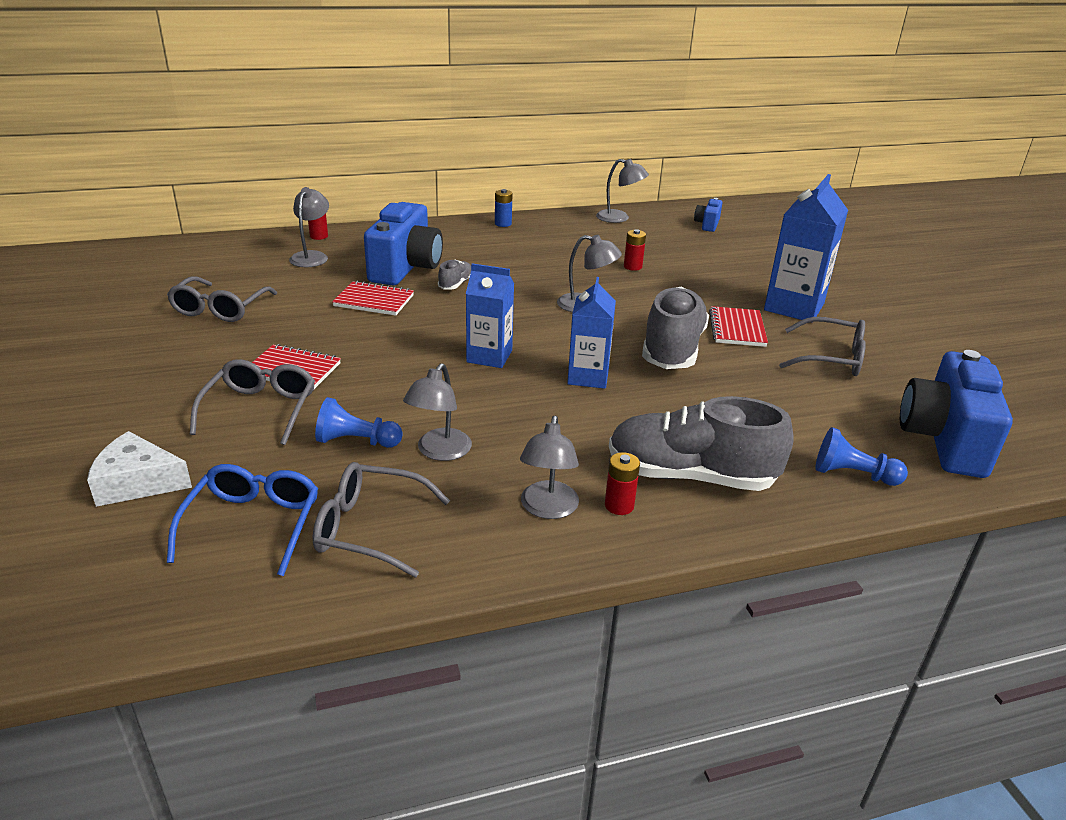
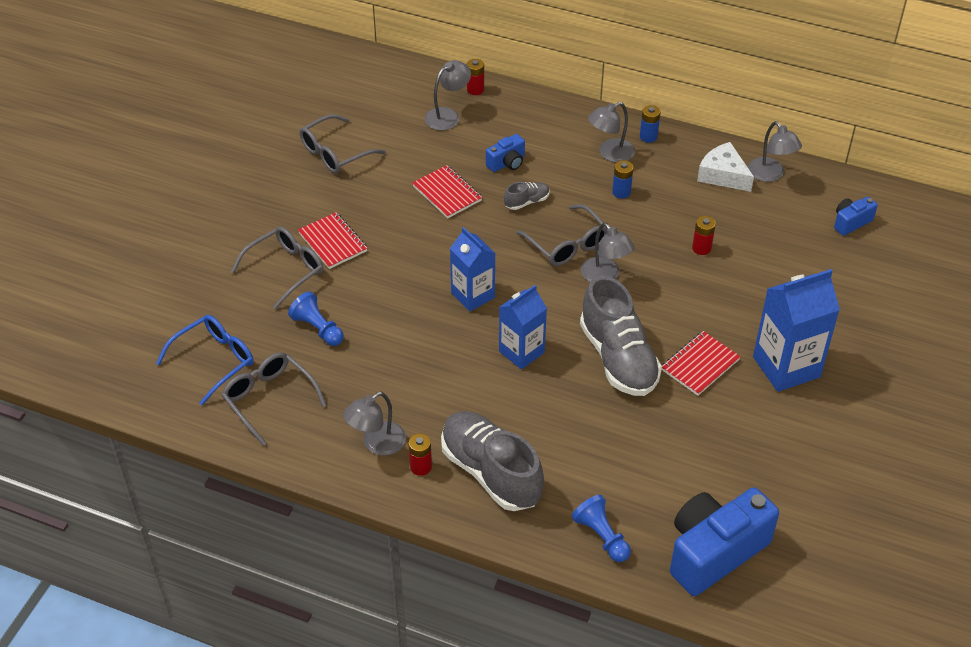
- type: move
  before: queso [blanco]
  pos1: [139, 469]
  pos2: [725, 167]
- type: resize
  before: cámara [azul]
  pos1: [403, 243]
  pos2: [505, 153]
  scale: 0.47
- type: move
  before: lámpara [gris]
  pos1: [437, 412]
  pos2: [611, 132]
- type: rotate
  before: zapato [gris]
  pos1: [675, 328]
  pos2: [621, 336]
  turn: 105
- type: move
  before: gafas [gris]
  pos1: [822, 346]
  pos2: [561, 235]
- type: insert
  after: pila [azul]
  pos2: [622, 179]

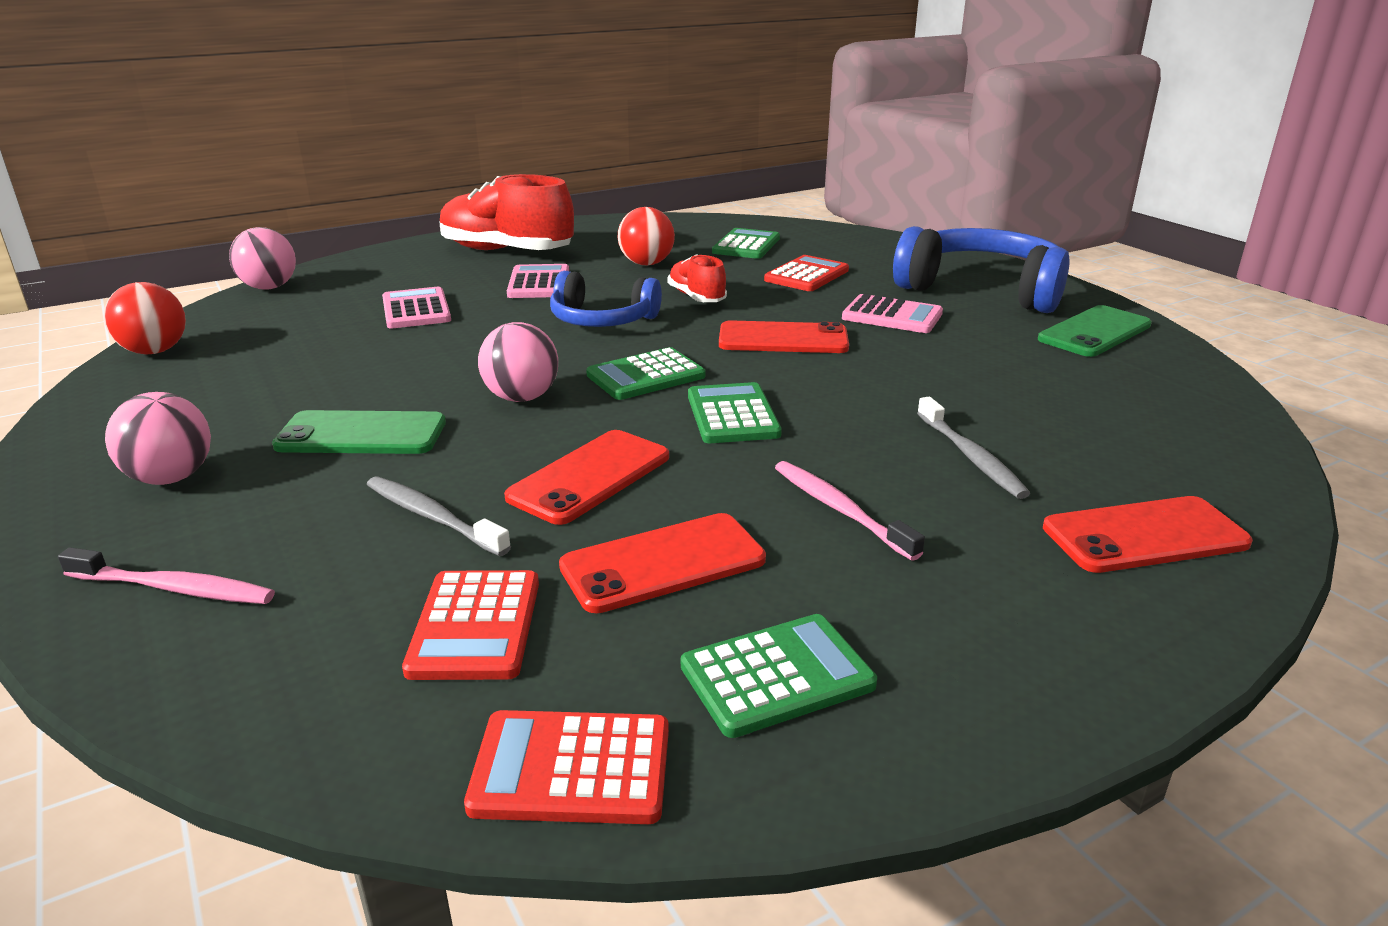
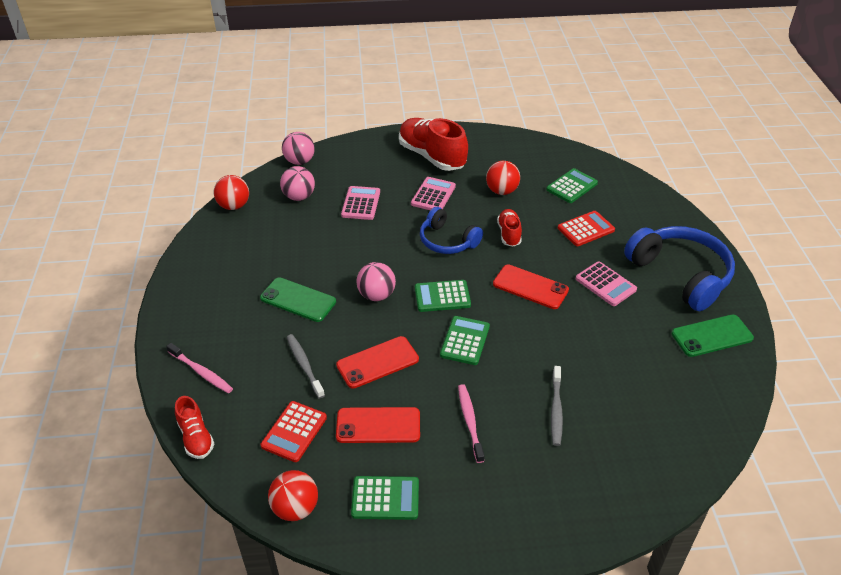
- type: move
  before: pelota [rosa]
  pos1: [158, 438]
  pos2: [297, 183]
- type: replace
  before: calculadora [rojo]
  after: pelota [rojo]
  pos1: [566, 767]
  pos2: [293, 495]
- type: delete
  before: móvil [rojo]
  pos1: [1148, 534]
- type: insert
  after: zapato [rojo]
  pos2: [194, 427]

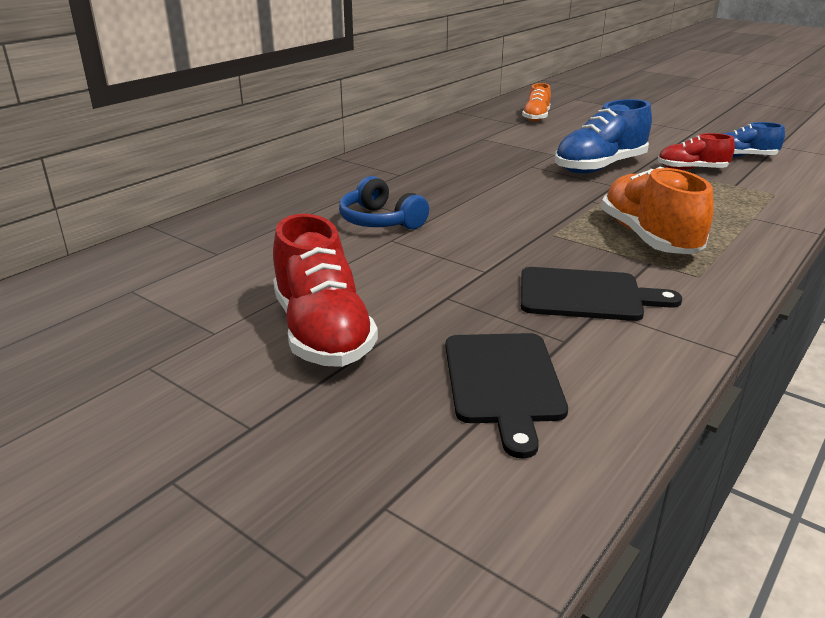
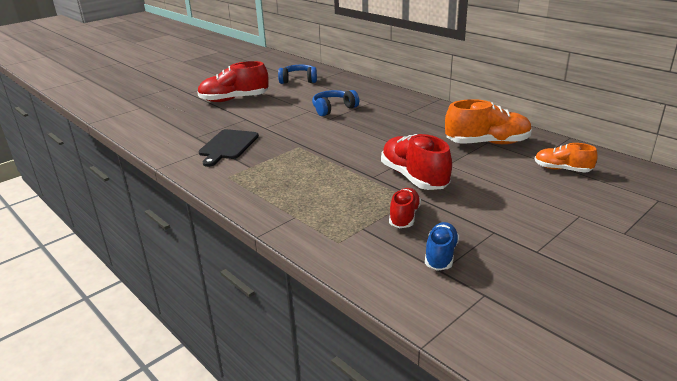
- type: delete
  before: tabla de cortar [negro]
  pos1: [506, 395]
- type: recolor
  before: zapato [azul]
  after: zapato [rojo]
  pos1: [603, 136]
  pos2: [416, 162]
- type: move
  before: zapato [naranja]
  pos1: [657, 210]
  pos2: [488, 121]
- type: insert
  after: auriculares [azul]
  pos2: [297, 74]

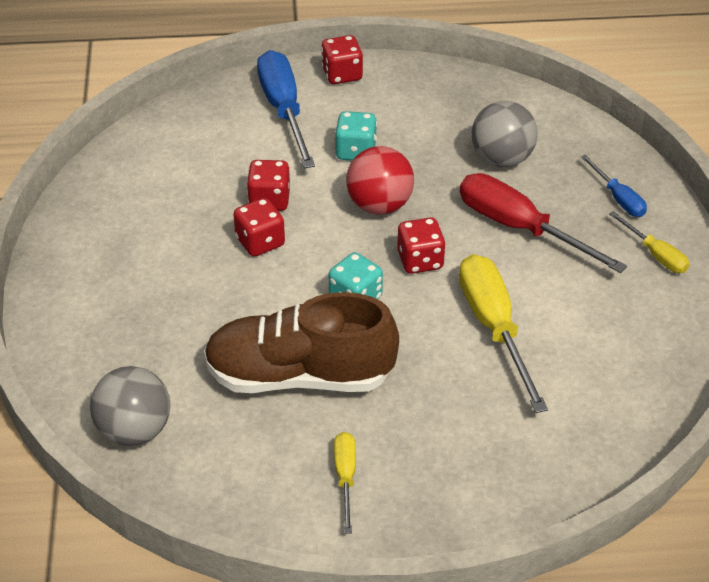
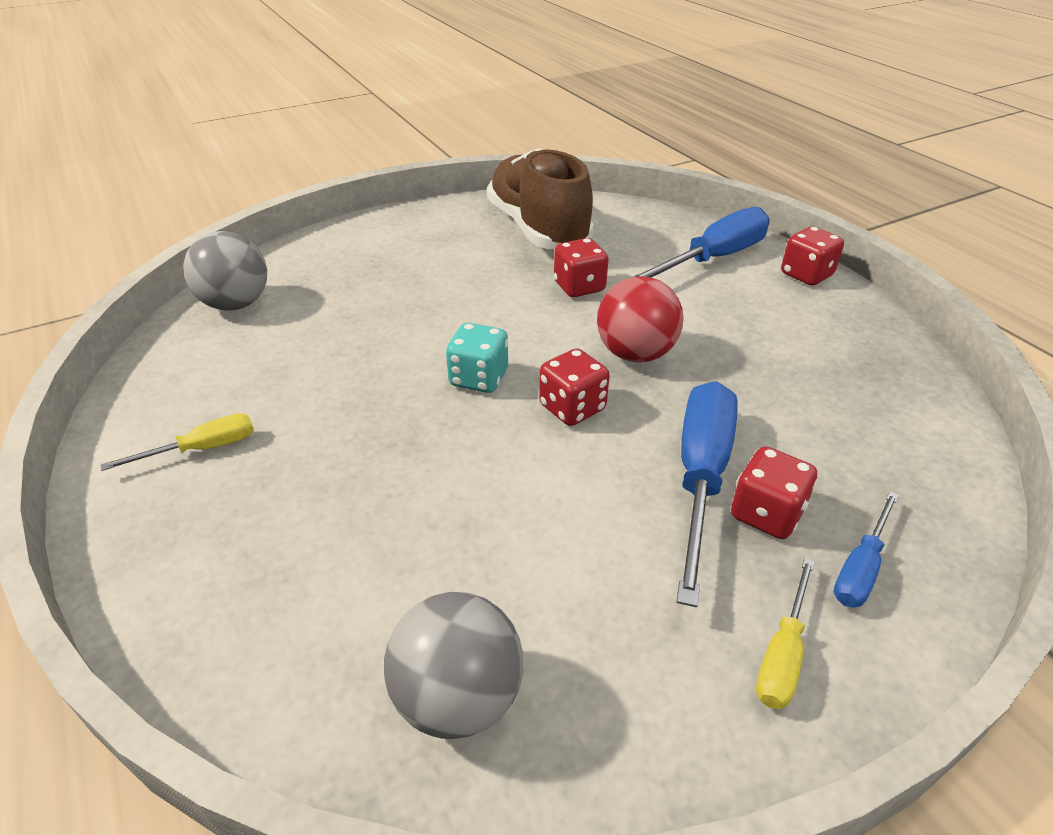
- type: move
  before: zapato [marrón]
  pos1: [301, 342]
  pos2: [540, 198]
- type: move
  before: dado [rojo]
  pos1: [259, 227]
  pos2: [774, 492]
- type: delete
  before: dado [turquesa]
  pos1: [356, 136]
- type: delete
  before: destornillador [amarillo]
  pos1: [503, 333]
- type: recolor
  before: destornillador [rojo]
  after: destornillador [azul]
  pos1: [543, 223]
  pos2: [707, 494]
- type: move
  before: pelota [gris]
  pos1: [504, 134]
  pos2: [453, 665]

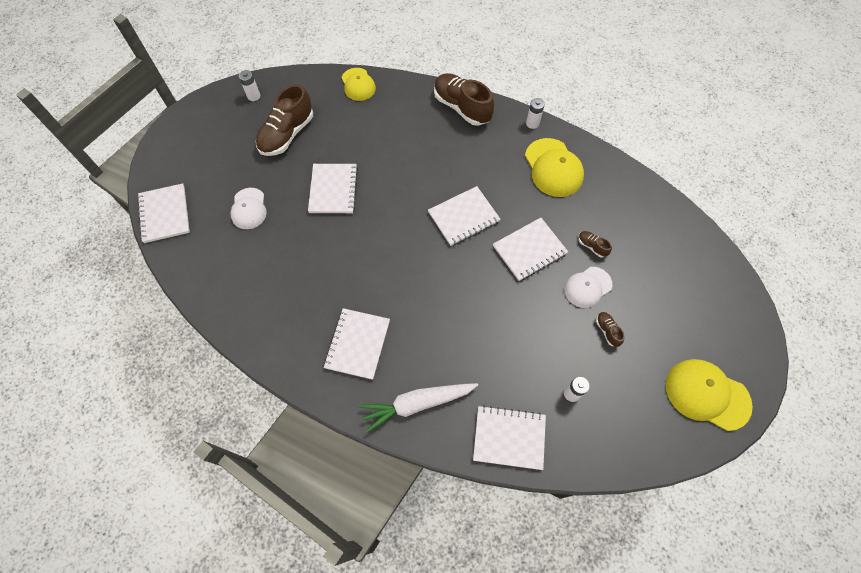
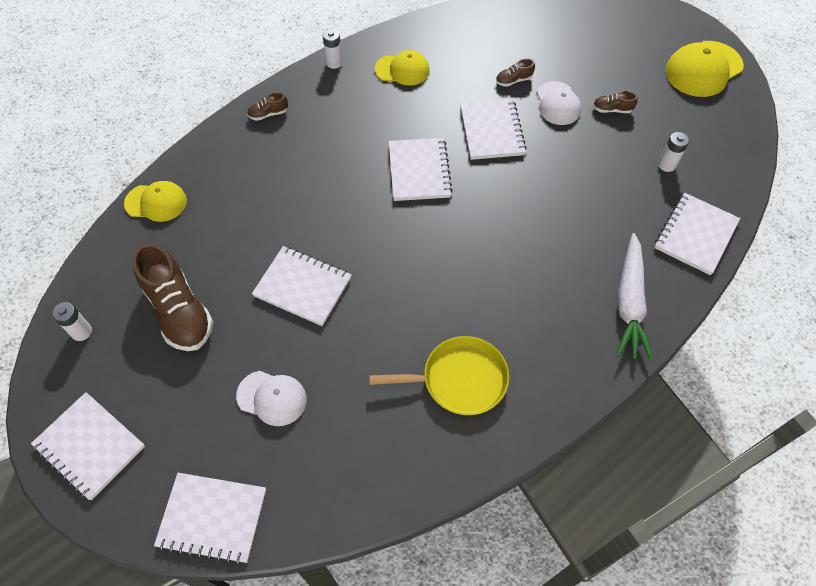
- type: move
  before: cuaderno [blanco]
  pos1: [357, 344]
  pos2: [88, 446]
- type: resize
  before: zapato [marrón]
  pos1: [464, 99]
  pos2: [267, 106]
  scale: 0.44
- type: resize
  before: gorra [amarillo]
  pos1: [554, 167]
  pos2: [402, 67]
  scale: 0.65
- type: insert
  after: sartén [amarillo]
  pos2: [439, 375]

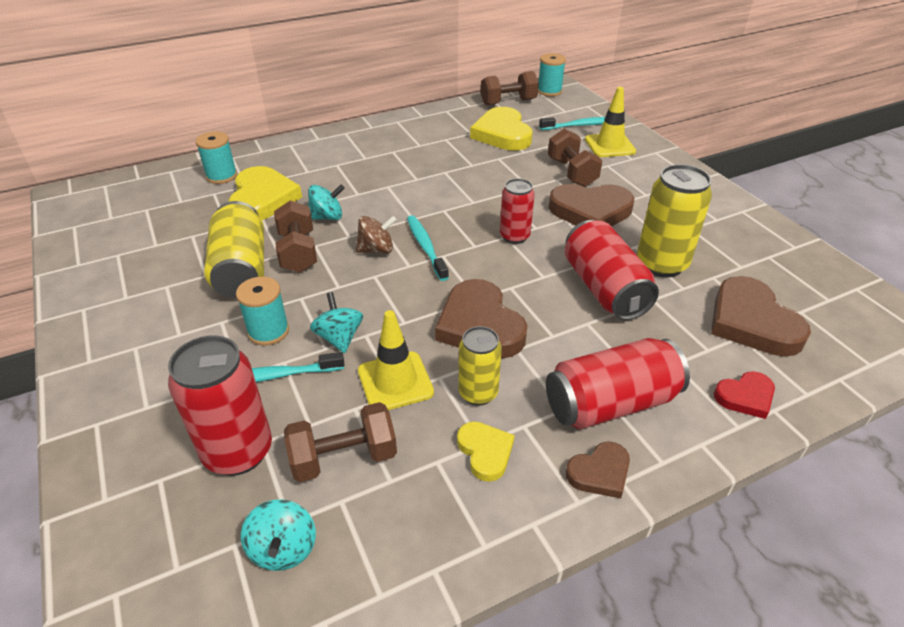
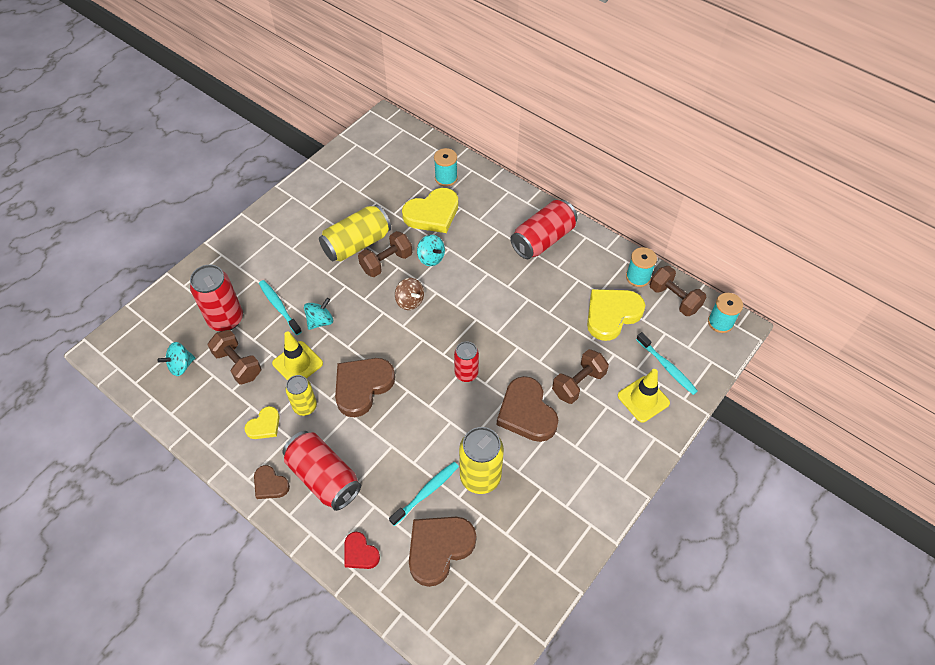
- type: move
  before: carrete [turquesa]
  pos1: [262, 311]
  pos2: [641, 267]
- type: move
  before: cepillo de dientes [turquesa]
  pos1: [428, 248]
  pos2: [424, 494]
- type: move
  before: lata [rojo]
  pos1: [612, 270]
  pos2: [543, 229]

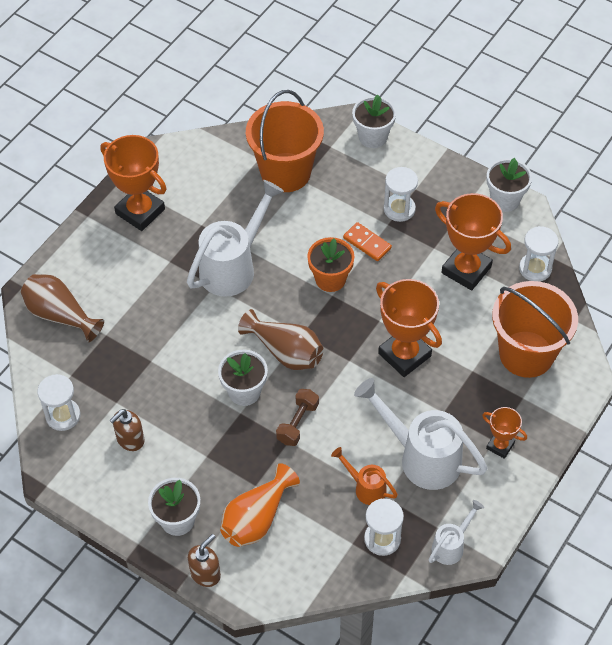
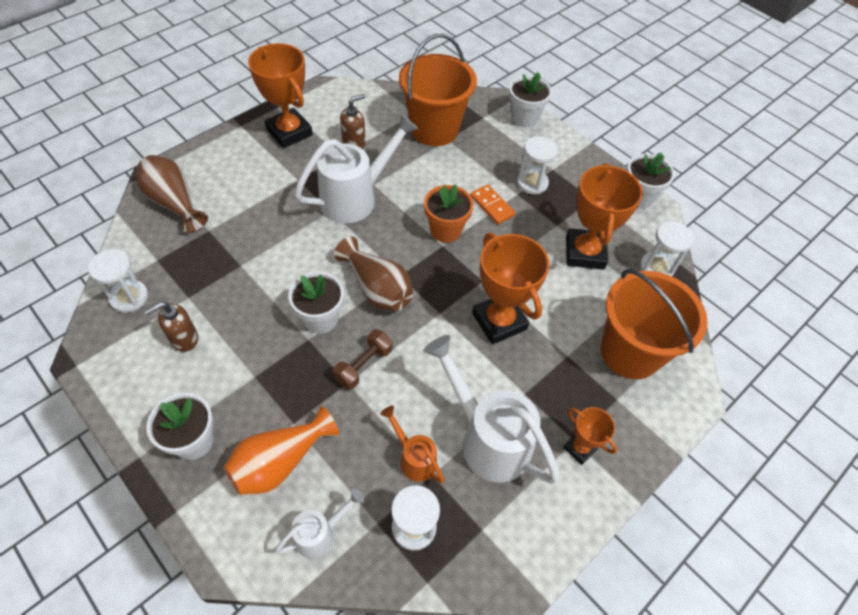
- type: move
  before: dispensador de jabón [marrón]
  pos1: [204, 560]
  pos2: [353, 121]
- type: move
  before: regadera [blanco]
  pos1: [456, 532]
  pos2: [319, 523]
- type: rotate
  before: trofeo [naranja]
  pos1: [473, 241]
  pos2: [604, 216]
  turn: 45

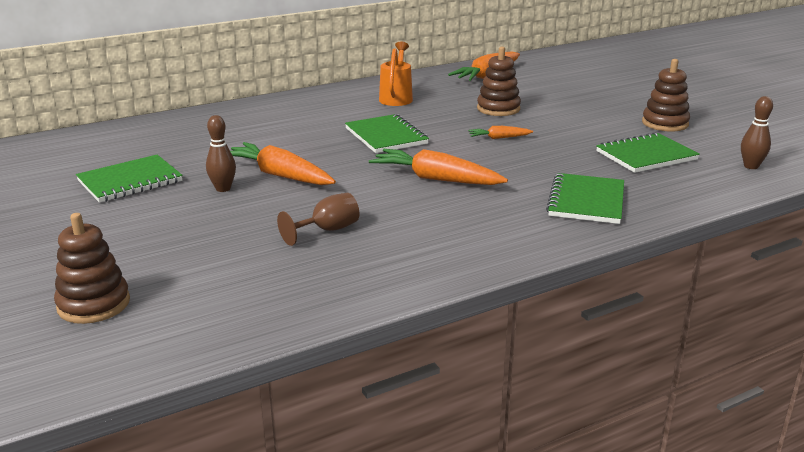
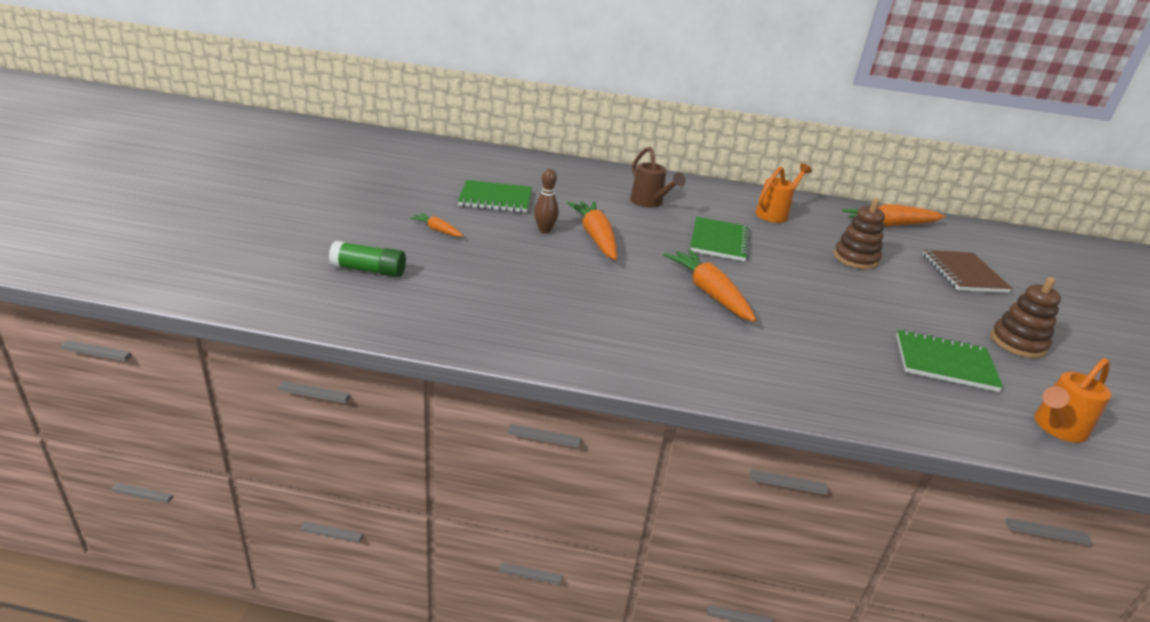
- type: replace
  before: juguete apilable [marrón]
  after: barra de pegamento [verde]
  pos1: [92, 268]
  pos2: [367, 259]
- type: delete
  before: copa [marrón]
  pos1: [318, 219]
- type: move
  before: zanahoria [naranja]
  pos1: [500, 132]
  pos2: [436, 225]
- type: delete
  before: cuaderno [verde]
  pos1: [585, 198]
- type: replace
  before: bolo [marrón]
  after: regadera [naranja]
  pos1: [757, 132]
  pos2: [1072, 400]
- type: insert
  after: regadera [marrón]
  pos2: [658, 177]
- type: insert
  after: cuaderno [marrón]
  pos2: [968, 271]

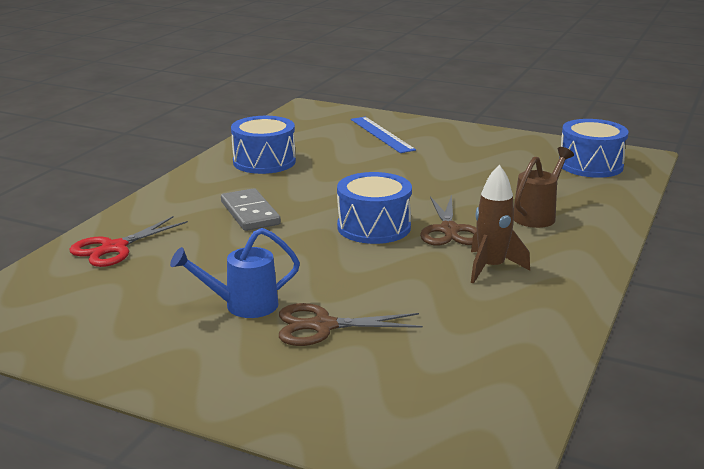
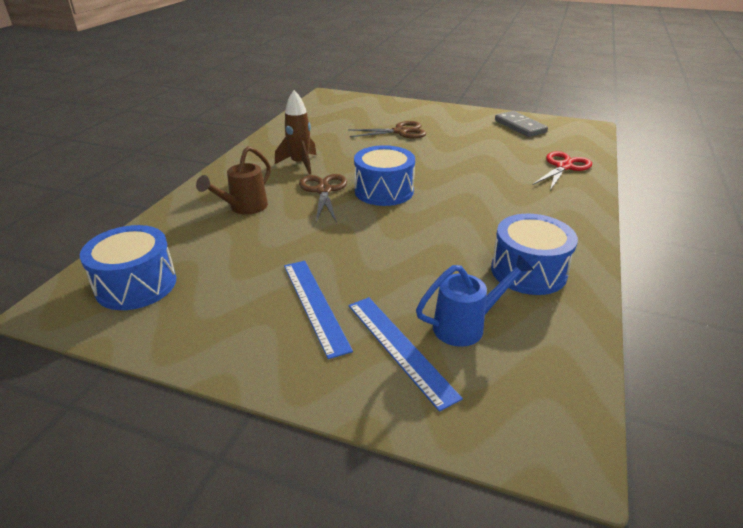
- type: move
  before: regadera [azul]
  pos1: [235, 273]
  pos2: [475, 300]
- type: move
  before: ficha de dominó [gris]
  pos1: [251, 209]
  pos2: [521, 124]
- type: insert
  after: regla [azul]
  pos2: [318, 310]

